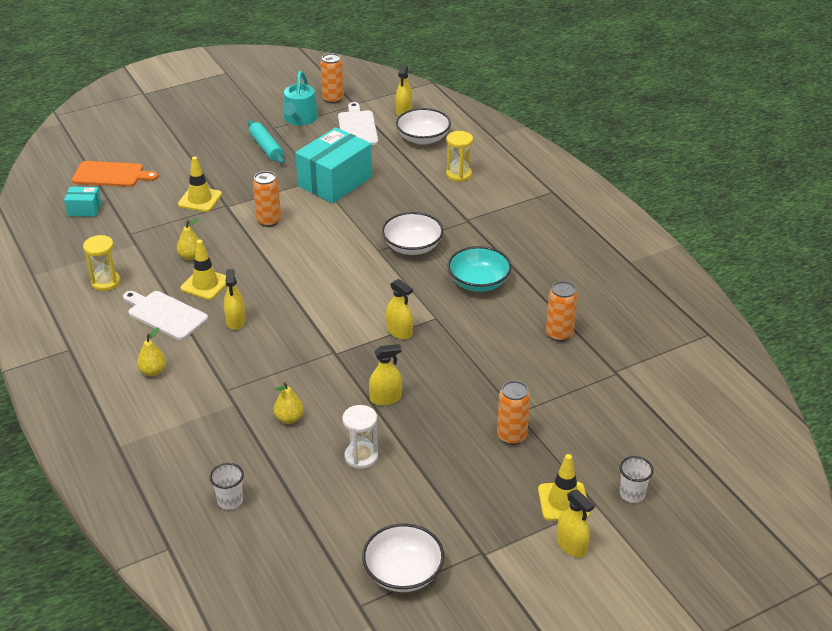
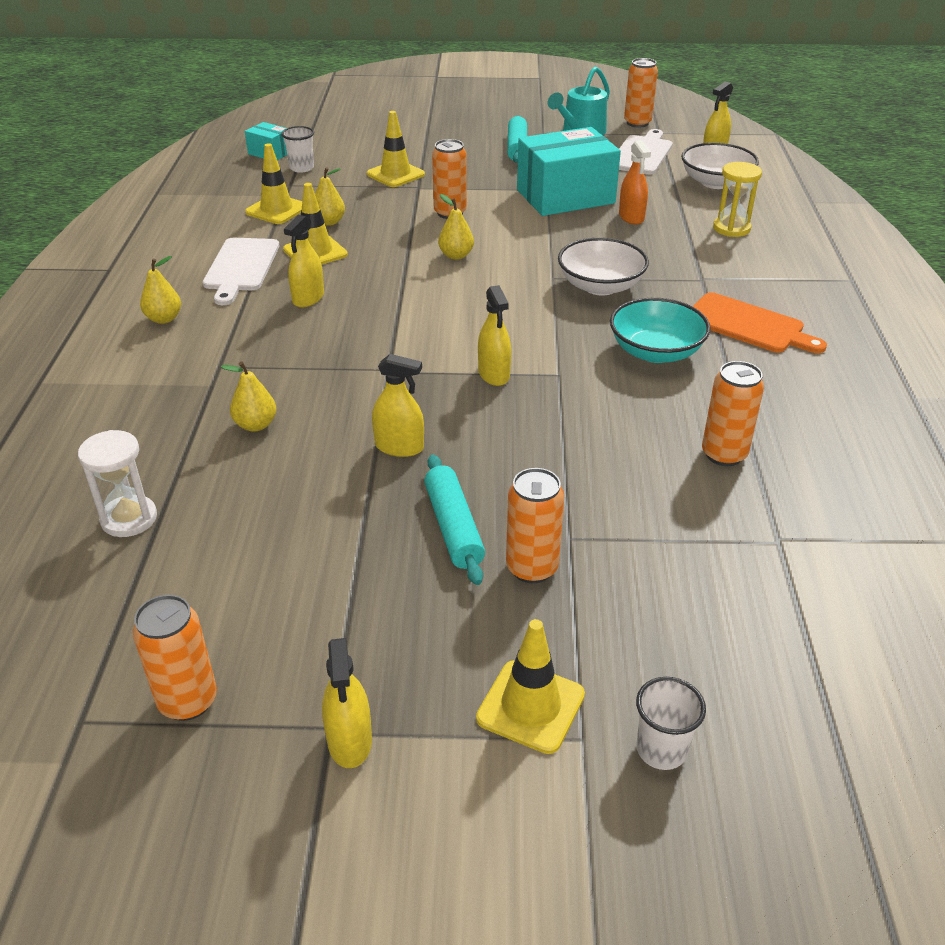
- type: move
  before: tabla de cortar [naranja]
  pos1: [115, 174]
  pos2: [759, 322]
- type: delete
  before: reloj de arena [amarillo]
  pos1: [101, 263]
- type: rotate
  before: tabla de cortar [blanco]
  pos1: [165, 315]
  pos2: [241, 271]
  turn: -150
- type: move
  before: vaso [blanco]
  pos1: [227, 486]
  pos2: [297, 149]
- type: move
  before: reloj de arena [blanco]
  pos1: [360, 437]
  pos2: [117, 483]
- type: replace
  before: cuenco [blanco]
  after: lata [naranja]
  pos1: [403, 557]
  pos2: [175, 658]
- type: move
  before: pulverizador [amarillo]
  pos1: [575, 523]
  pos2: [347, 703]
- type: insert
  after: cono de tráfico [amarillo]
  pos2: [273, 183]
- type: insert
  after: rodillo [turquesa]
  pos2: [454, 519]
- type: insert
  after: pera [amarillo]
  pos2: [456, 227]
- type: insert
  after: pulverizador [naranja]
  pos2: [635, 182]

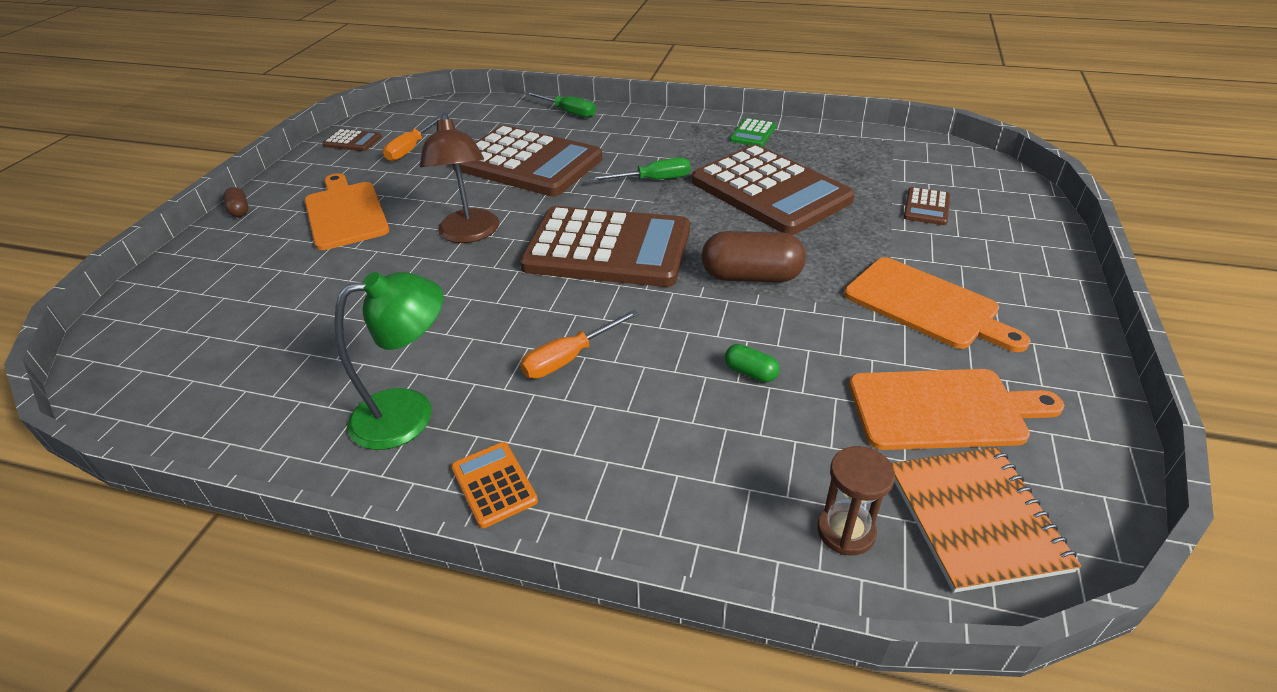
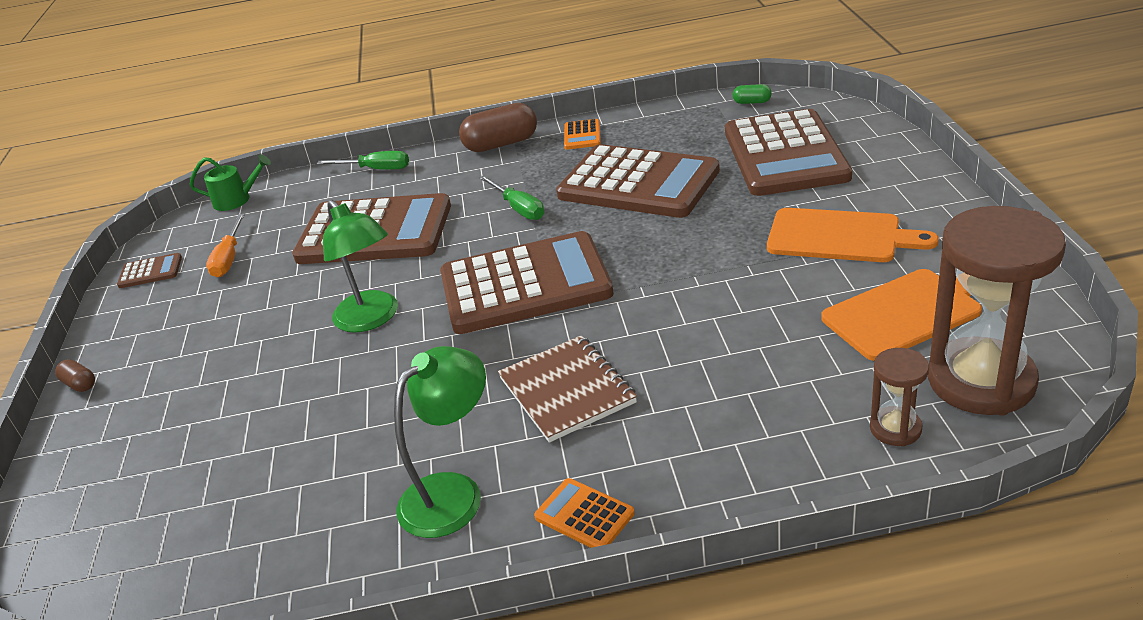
- type: delete
  before: tabla de cortar [naranja]
  pos1: [346, 211]
- type: recolor
  before: lámpara [marrón]
  after: lámpara [verde]
  pos1: [459, 178]
  pos2: [360, 266]
- type: replace
  before: destornillador [naranja]
  after: cuaderno [marrón]
  pos1: [579, 344]
  pos2: [567, 389]
- type: rotate
  before: destornillador [verde]
  pos1: [640, 169]
  pos2: [511, 197]
  turn: 90
- type: move
  before: cápsula [marrón]
  pos1: [753, 256]
  pos2: [498, 127]
- type: move
  before: cápsula [verde]
  pos1: [752, 363]
  pos2: [752, 94]
- type: recolor
  before: calculadora [verde]
  after: calculadora [naranja]
  pos1: [753, 132]
  pos2: [582, 134]
- type: replace
  before: cuaderno [naranja]
  after: reloj de arena [marrón]
  pos1: [986, 520]
  pos2: [997, 311]
- type: resize
  before: calculadora [marrón]
  pos1: [926, 206]
  pos2: [788, 152]
  scale: 2.48
- type: insert
  after: regadera [verde]
  pos2: [230, 183]

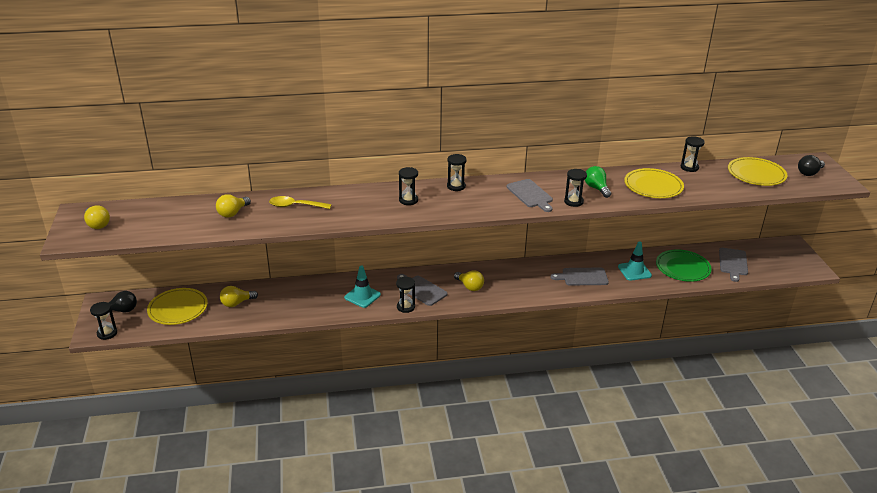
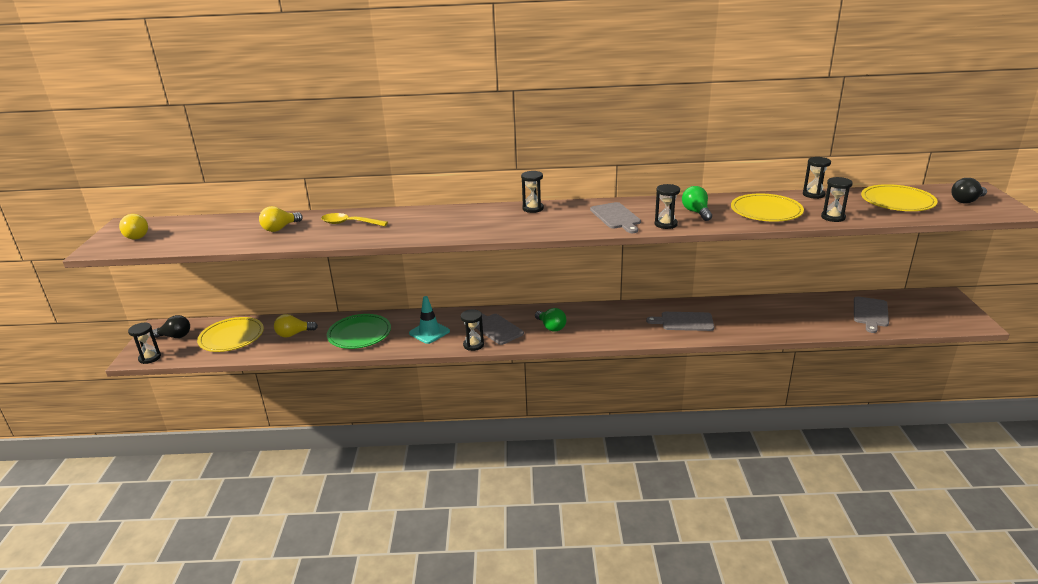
- type: move
  before: reloj de arena [negro]
  pos1: [408, 186]
  pos2: [837, 199]
- type: recolor
  before: bombilla [amarillo]
  after: bombilla [verde]
  pos1: [469, 280]
  pos2: [550, 320]
- type: delete
  before: cono de tráfico [turquesa]
  pos1: [635, 261]
- type: move
  before: plato [verde]
  pos1: [684, 265]
  pos2: [359, 331]

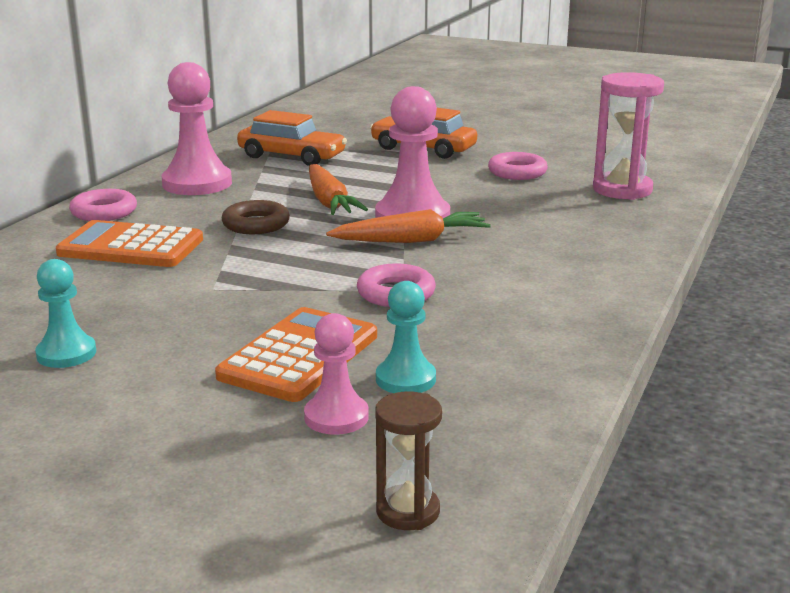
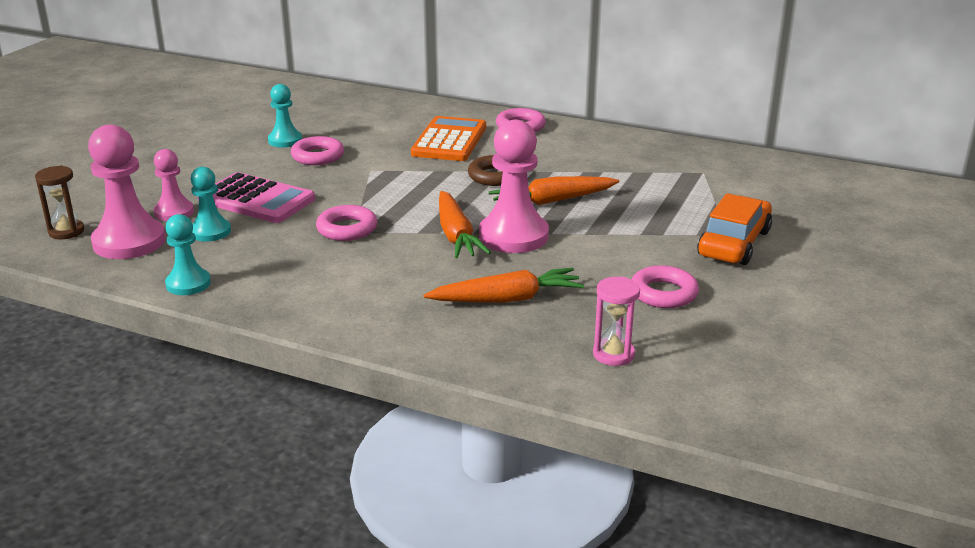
- type: move
  before: peón [rosa]
  pos1: [197, 128]
  pos2: [127, 191]
- type: recolor
  before: calculadora [naranja]
  after: calculadora [rosa]
  pos1: [296, 354]
  pos2: [256, 197]
- type: delete
  before: coche [naranja]
  pos1: [292, 138]
- type: resize
  before: reloj de arena [rosa]
  pos1: [628, 136]
  pos2: [616, 321]
  scale: 0.59
- type: insert
  after: peón [turquesa]
  pos2: [188, 254]
- type: insert
  after: anillo [rosa]
  pos2: [317, 150]
- type: insert
  after: zanahoria [naranja]
  pos2: [503, 285]

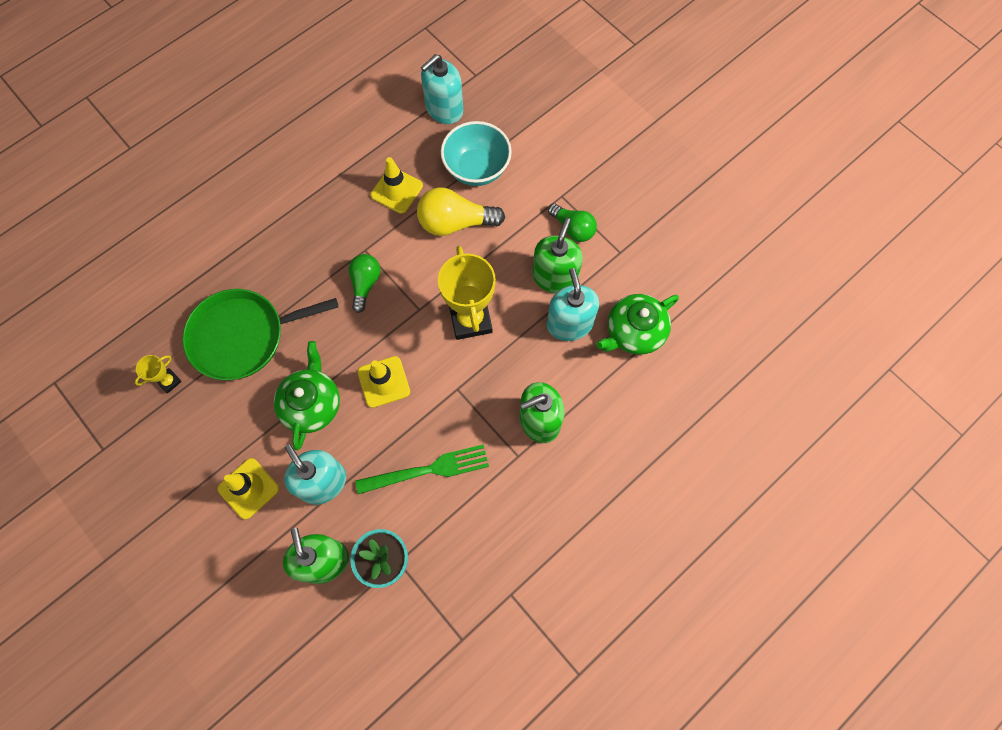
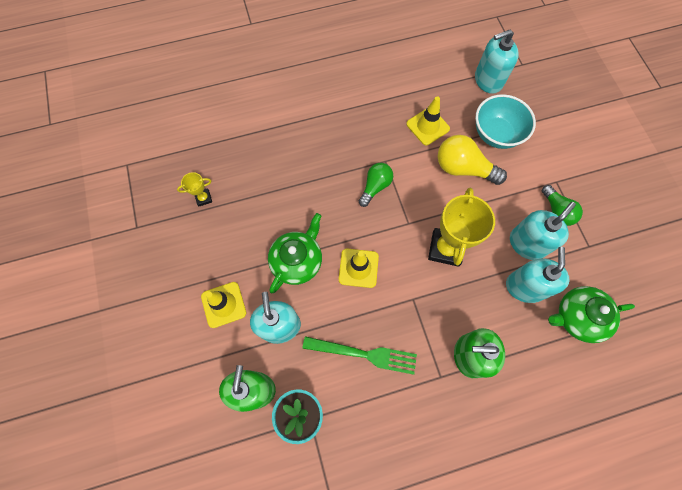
- type: delete
  before: sartén [verde]
  pos1: [260, 334]
- type: recolor
  before: dispensador de jabón [verde]
  after: dispensador de jabón [turquesa]
  pos1: [557, 255]
  pos2: [543, 231]

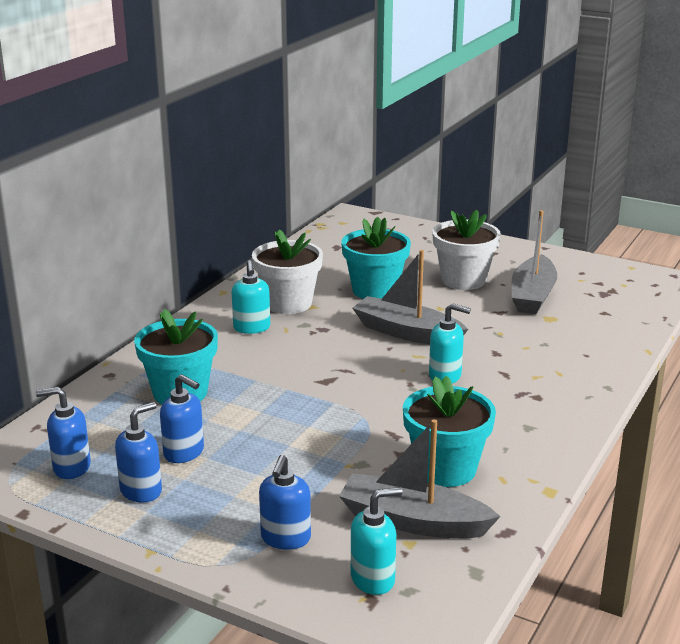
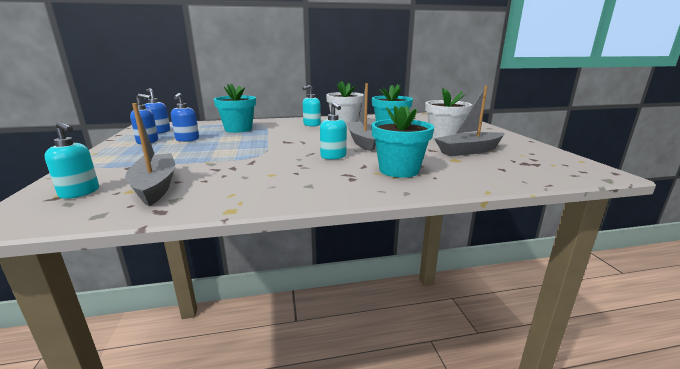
- type: delete
  before: dispensador de jabón [azul]
  pos1: [285, 502]
- type: move
  before: maceta [turquesa]
  pos1: [449, 431]
  pos2: [402, 142]

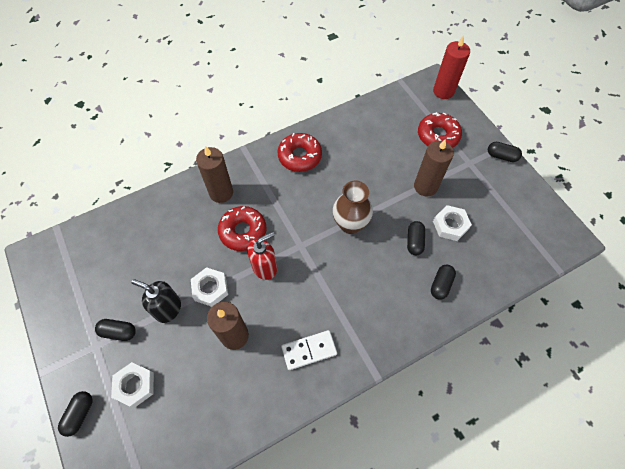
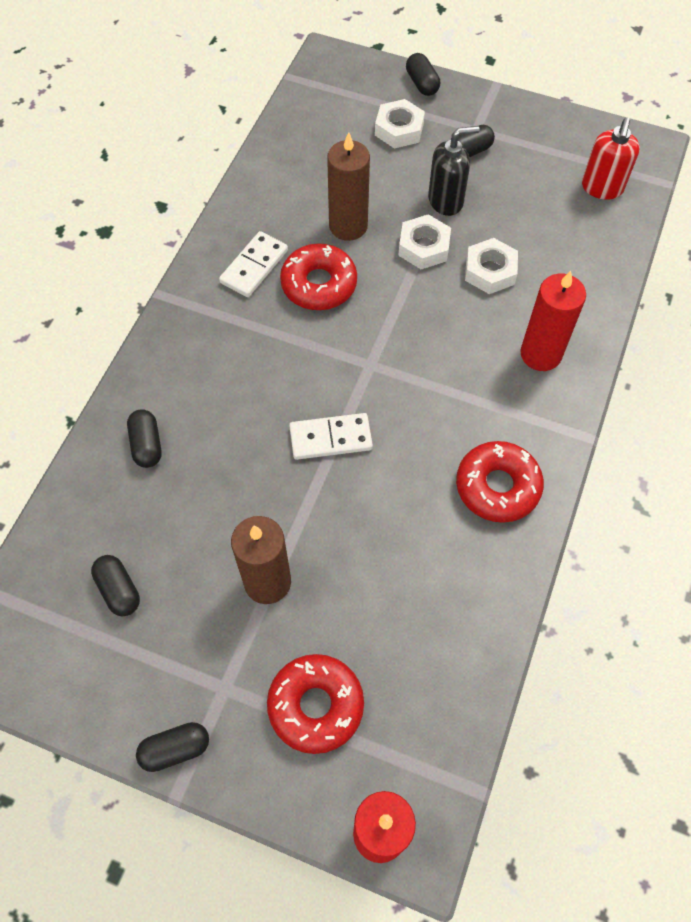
- type: recolor
  before: vela [marrón]
  after: vela [rojo]
  pos1: [214, 174]
  pos2: [553, 321]
- type: move
  before: rosquilla [rojo]
  pos1: [242, 228]
  pos2: [318, 276]
- type: move
  before: dispensador de jabón [rojo]
  pos1: [262, 256]
  pos2: [611, 159]
- type: replace
  before: florero [marrón]
  after: ficha de dominó [blanco]
  pos1: [353, 207]
  pos2: [331, 436]
- type: move
  before: cápsula [negro]
  pos1: [416, 238]
  pos2: [115, 585]
- type: move
  before: tuerca [blanco]
  pos1: [452, 223]
  pos2: [491, 266]

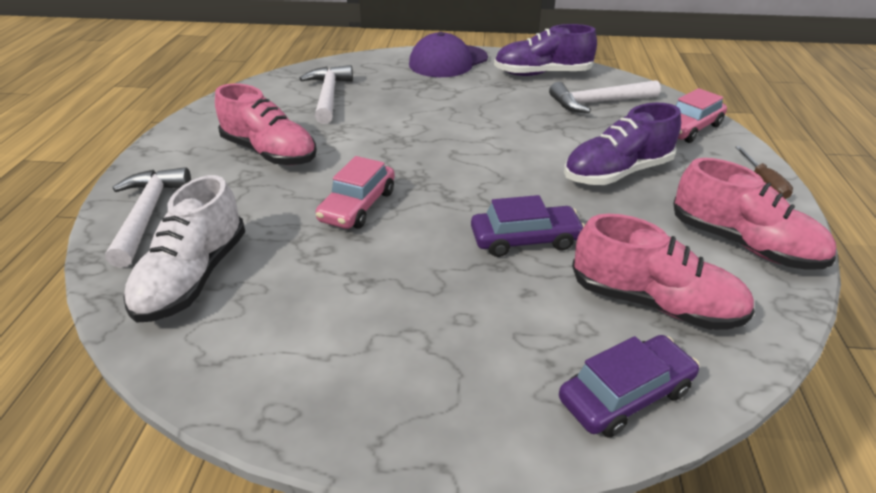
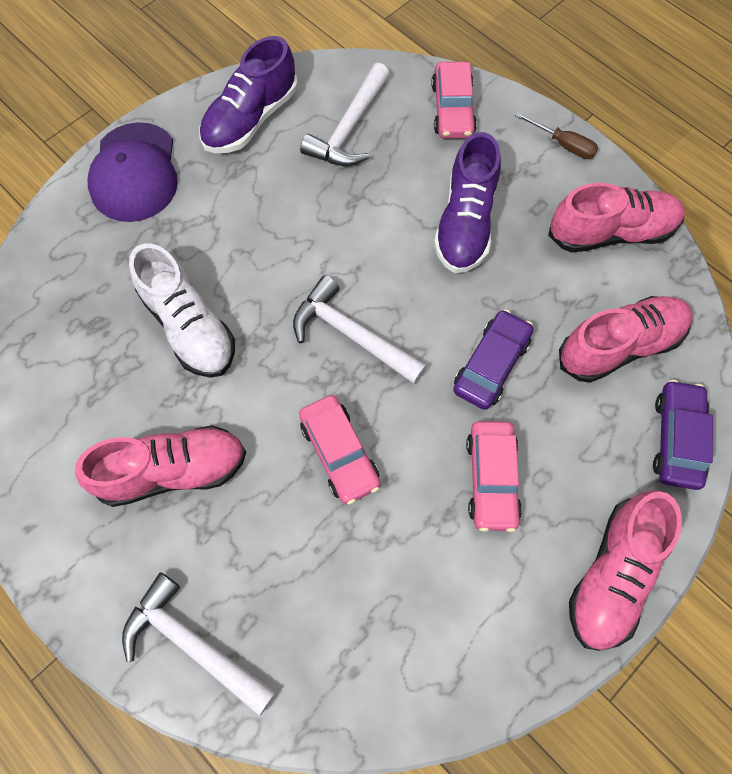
- type: move
  before: zapato [blanco]
  pos1: [184, 249]
  pos2: [182, 310]
- type: move
  before: martillo [blanco]
  pos1: [326, 94]
  pos2: [360, 329]
- type: insert
  after: coche [rosa]
  pos2: [494, 476]
- type: insert
  after: zapato [rosa]
  pos2: [625, 570]

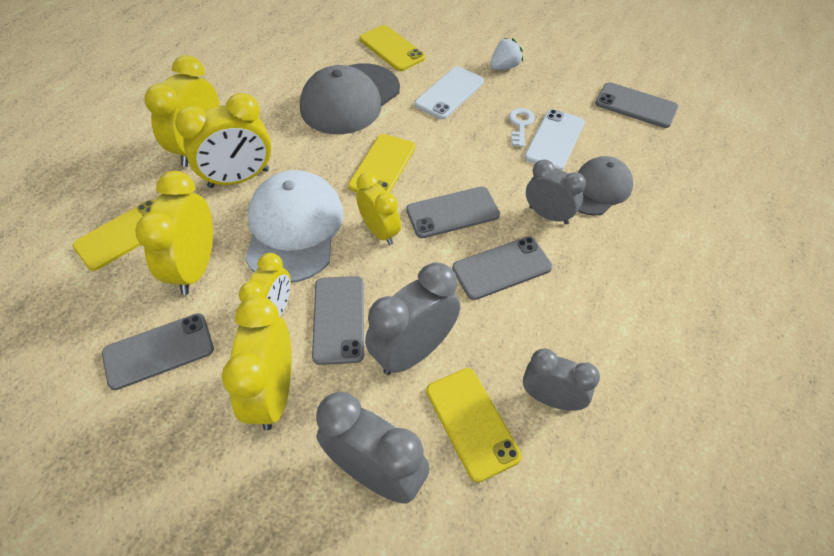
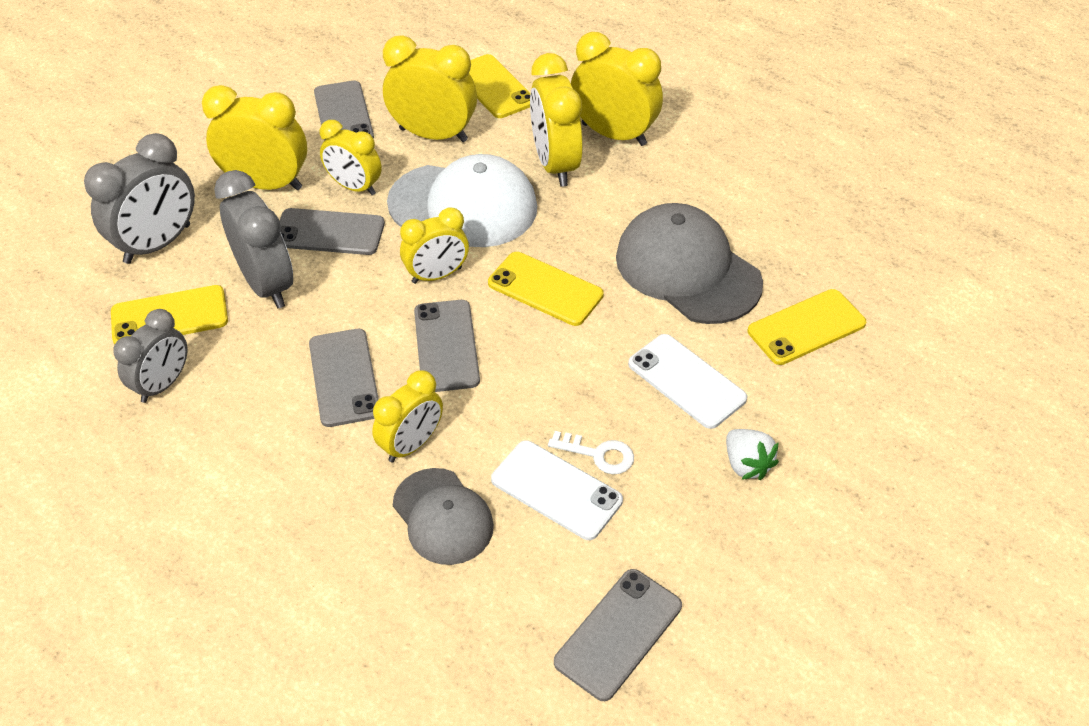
- type: recolor
  before: despertador [gris]
  after: despertador [amarillo]
  pos1: [556, 192]
  pos2: [407, 416]

